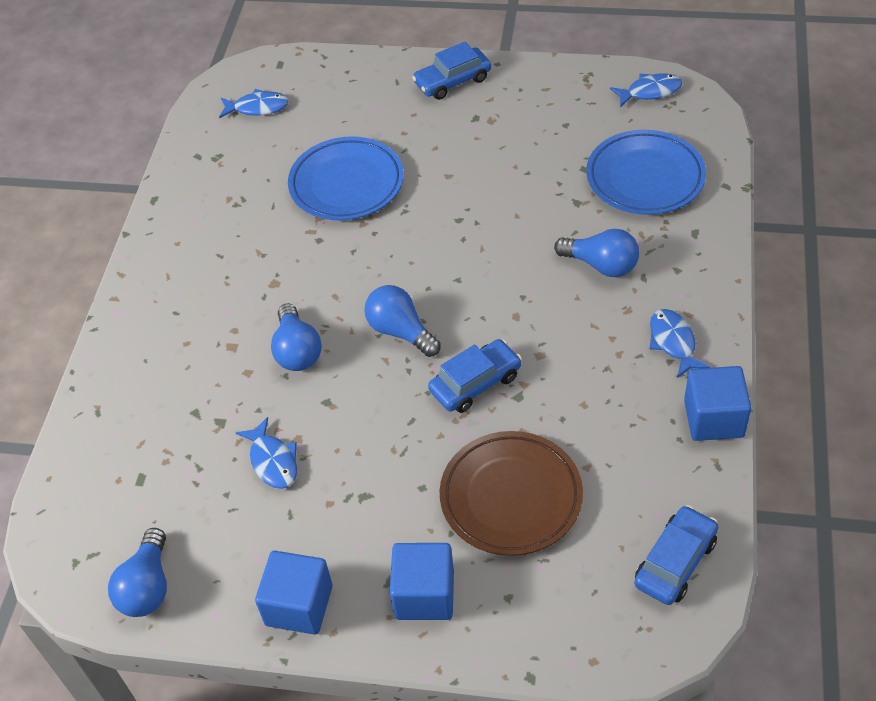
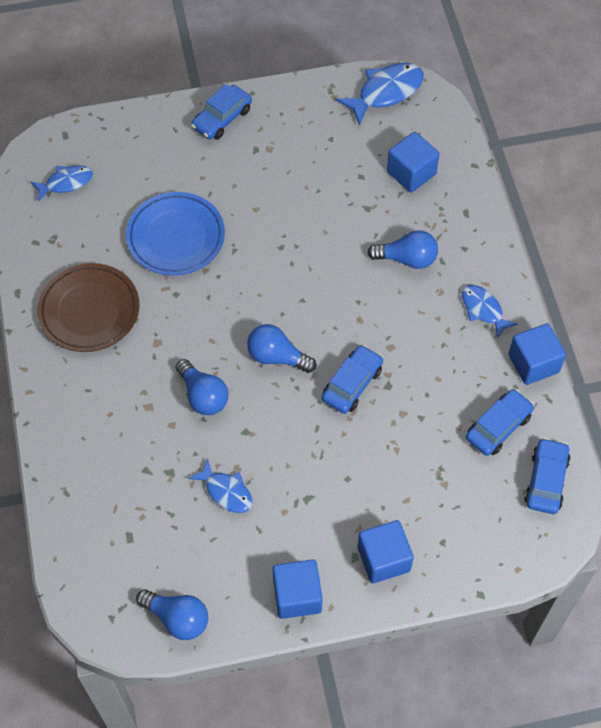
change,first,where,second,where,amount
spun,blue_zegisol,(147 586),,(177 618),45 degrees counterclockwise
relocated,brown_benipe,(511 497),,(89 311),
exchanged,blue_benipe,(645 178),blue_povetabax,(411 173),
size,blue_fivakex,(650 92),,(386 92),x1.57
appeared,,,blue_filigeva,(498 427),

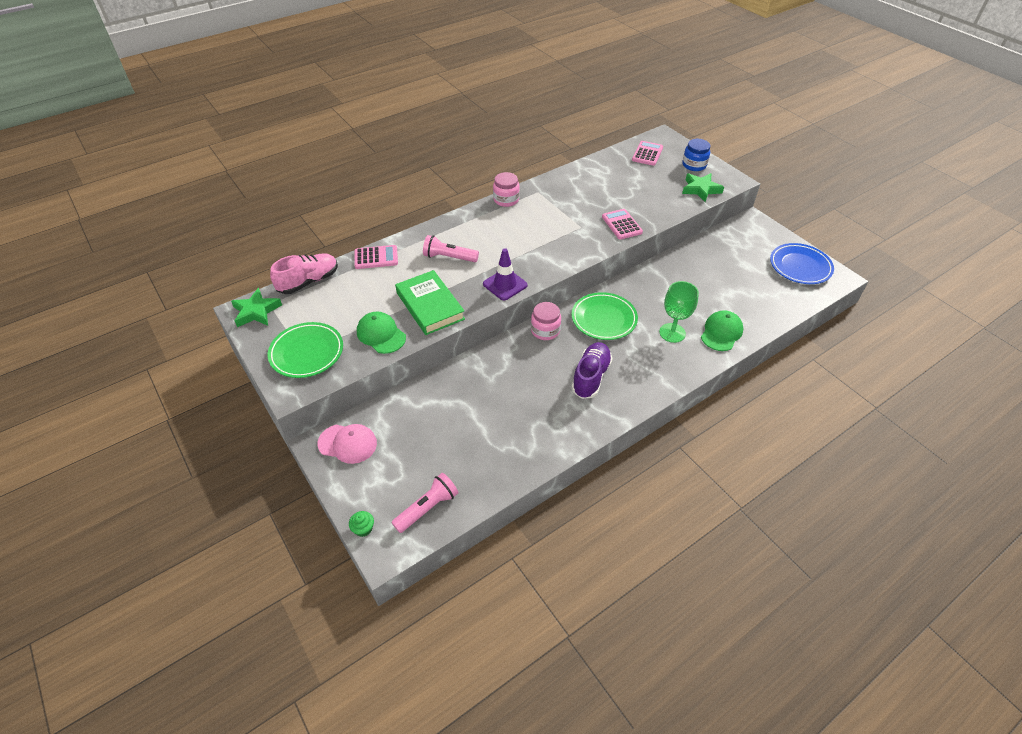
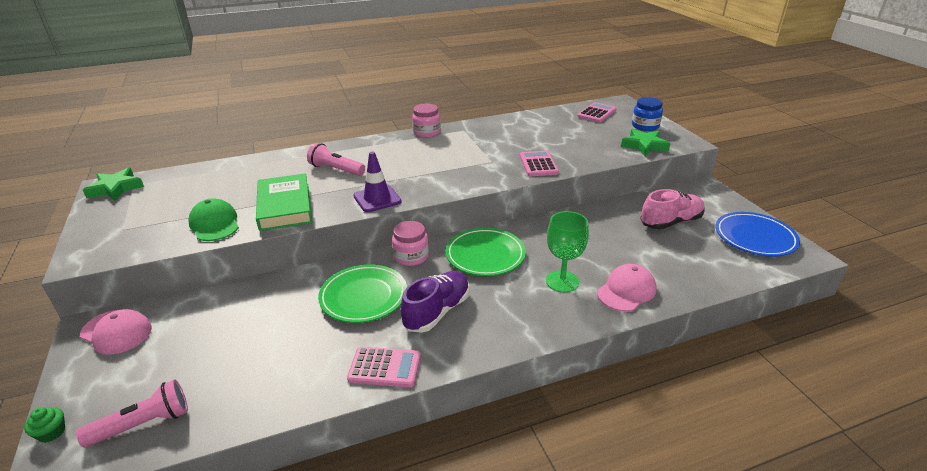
change,first,where,second,where,amount
relocated,green_benipe,(307 352),,(363 297),
relocated,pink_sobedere,(309 281),,(670 222),
relocated,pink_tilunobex,(376 257),,(385 367),
colour,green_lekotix,(721 332),pink_lekotix,(626 291),

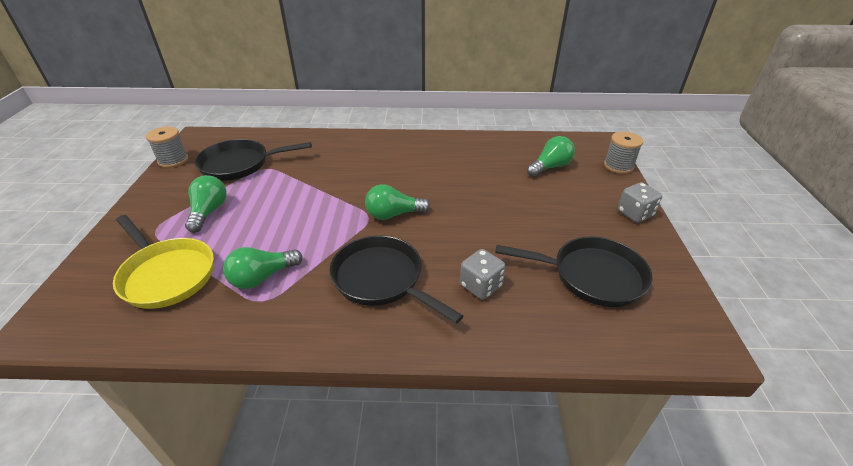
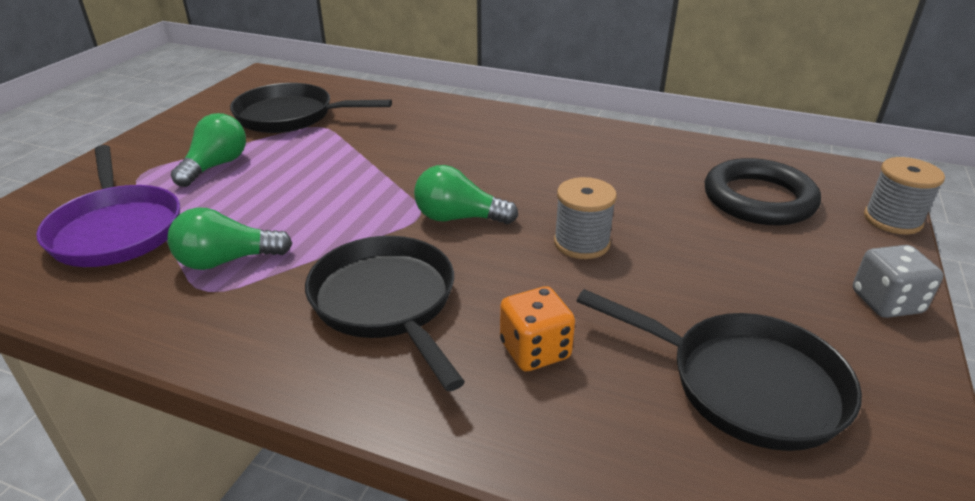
change,first,where,second,where,amount
colour,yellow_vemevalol,(166 274),purple_vemevalol,(116 229),
relocated,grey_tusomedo,(173 160),,(581 243),
colour,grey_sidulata,(480 286),orange_sidulata,(535 350),
exchanged,green_zegisol,(550 167),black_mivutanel,(759 199),

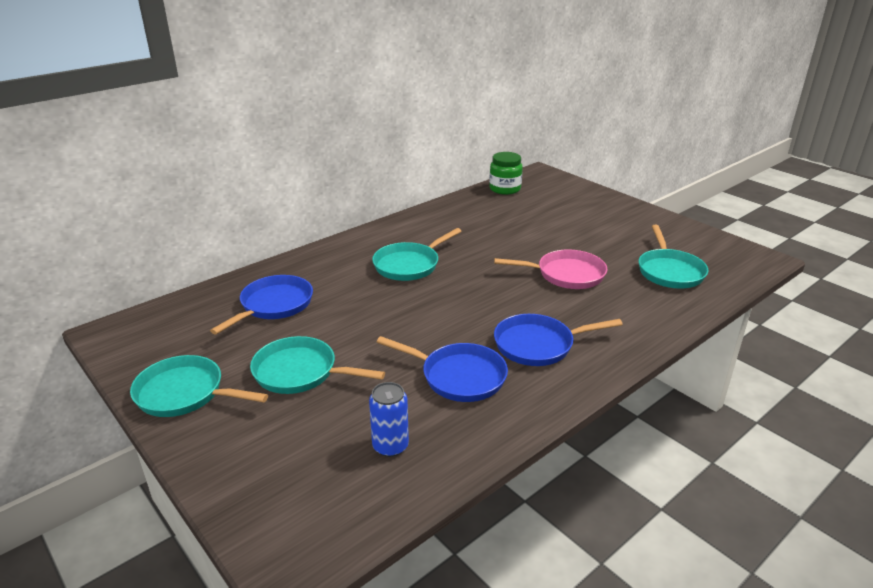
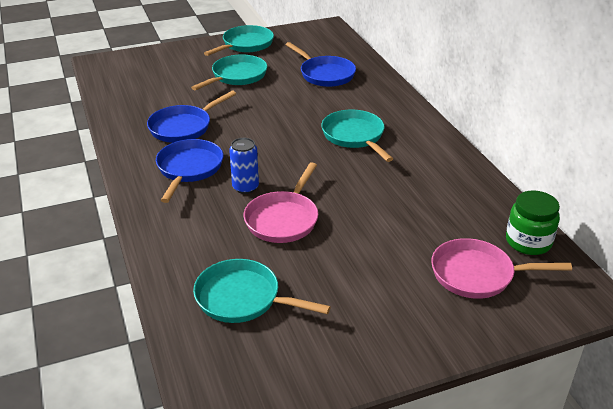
change,first,where,second,where,amount
relocated,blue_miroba,(390 446),,(245 187),
appeared,,,pink_vemevalol,(477 274),

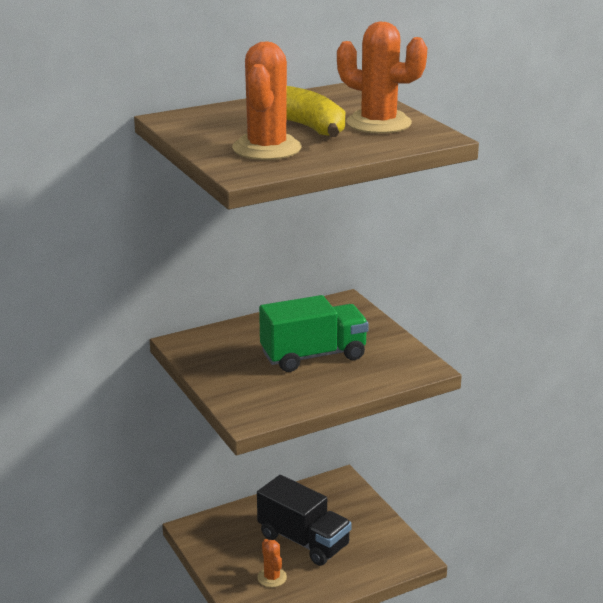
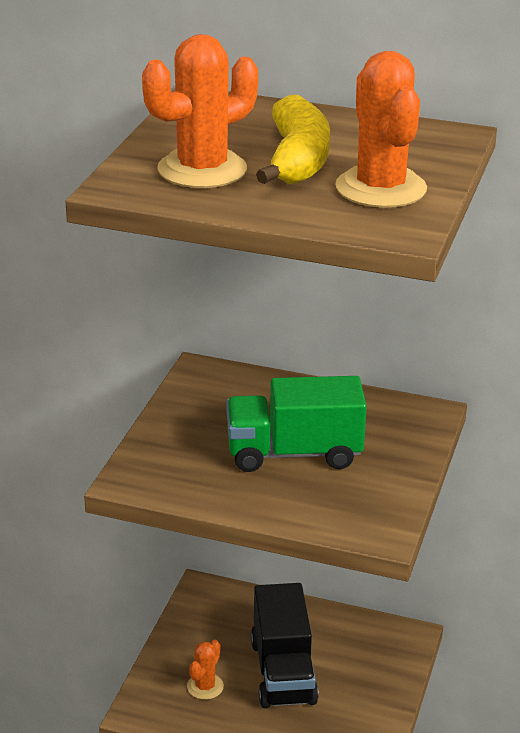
change,first,where,second,where,amount
spun,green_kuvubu,(313 356),,(294 453),150 degrees clockwise

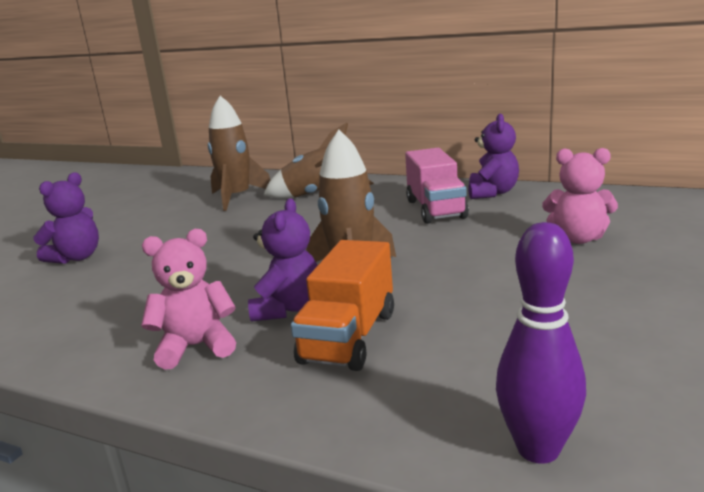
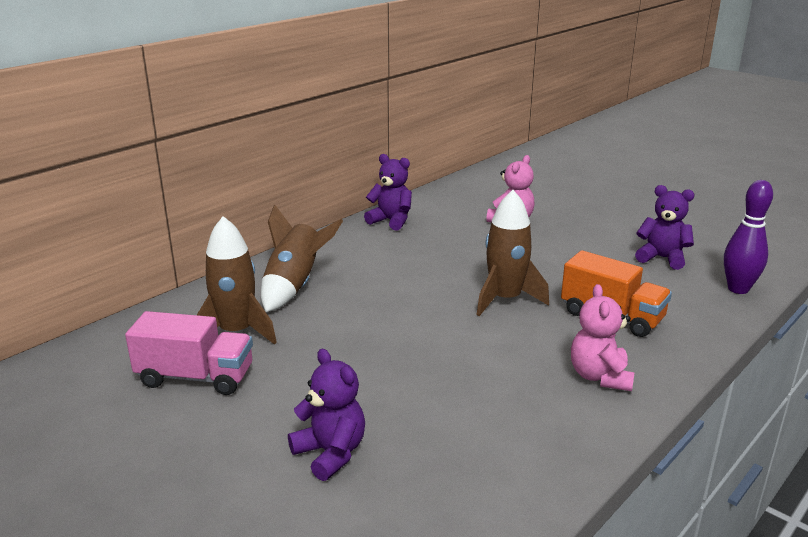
change,first,where,second,where,amount
relocated,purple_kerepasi,(288 308),,(662 258),
relocated,pink_kuvubu,(435 209),,(196 377),

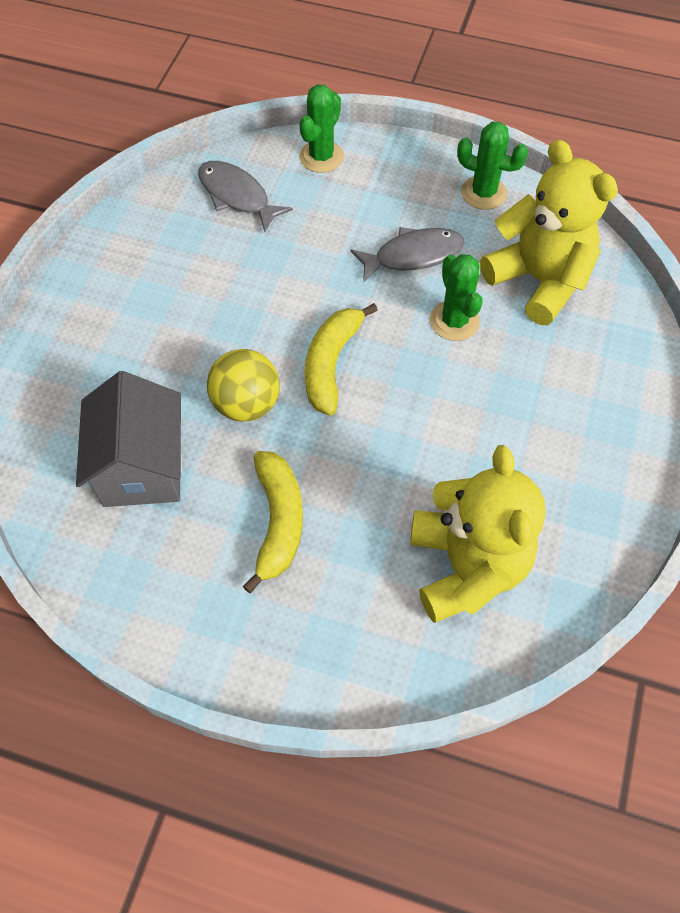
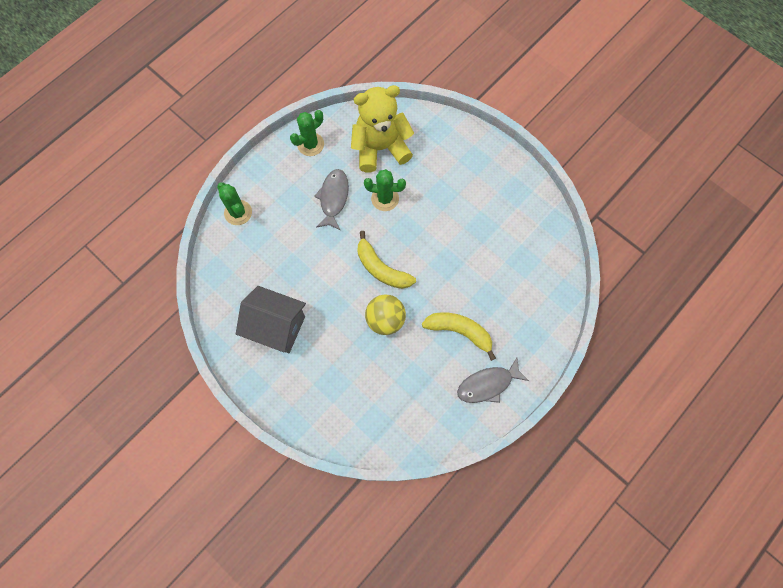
change,first,where,second,where,amount
relocated,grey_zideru,(142 467),,(277 327),
relocated,grey_fivakex,(237 196),,(488 384),
missing,yellow_kerepasi,(466 566),,,

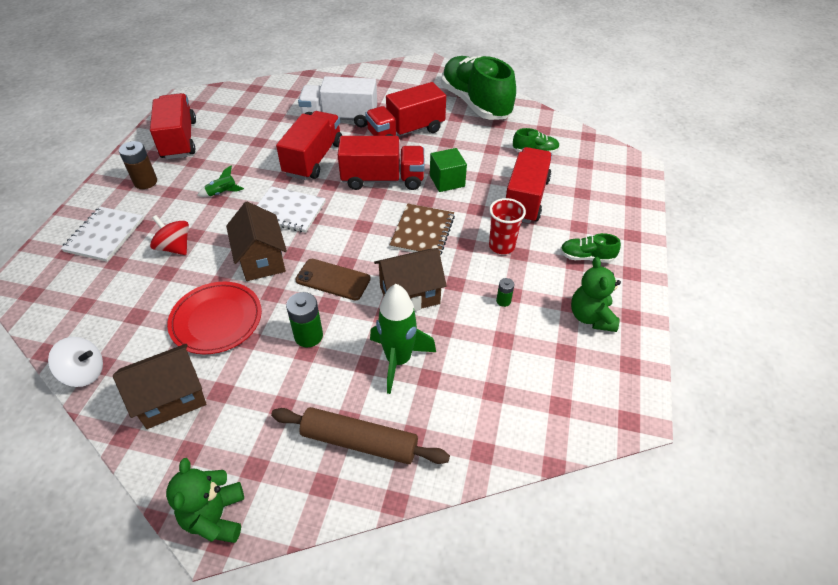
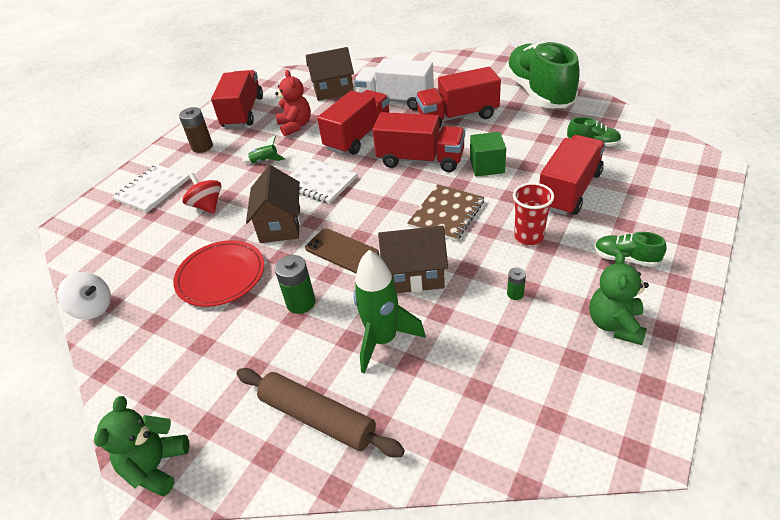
change,first,where,second,where,amount
relocated,brown_zideru,(171 398),,(333 90),
appeared,,,red_kerepasi,(295 126),

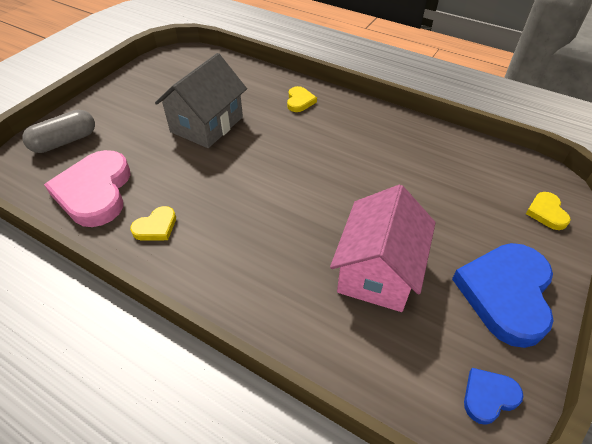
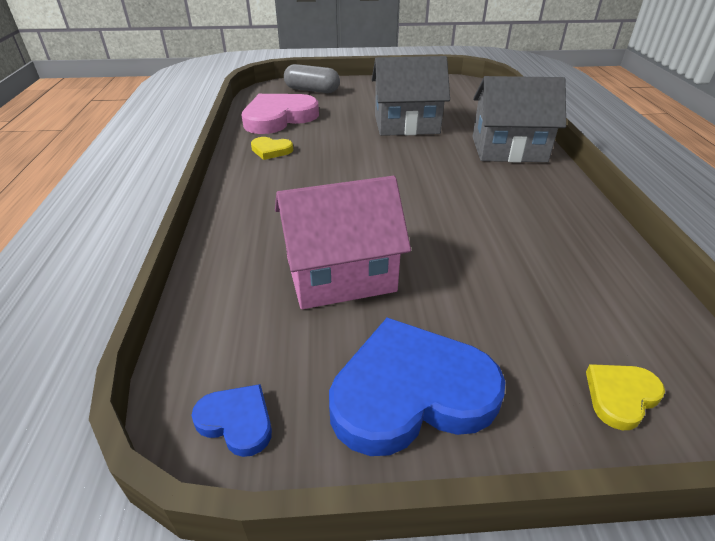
change,first,where,second,where,amount
exchanged,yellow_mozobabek,(299 101),grey_zideru,(508 149),

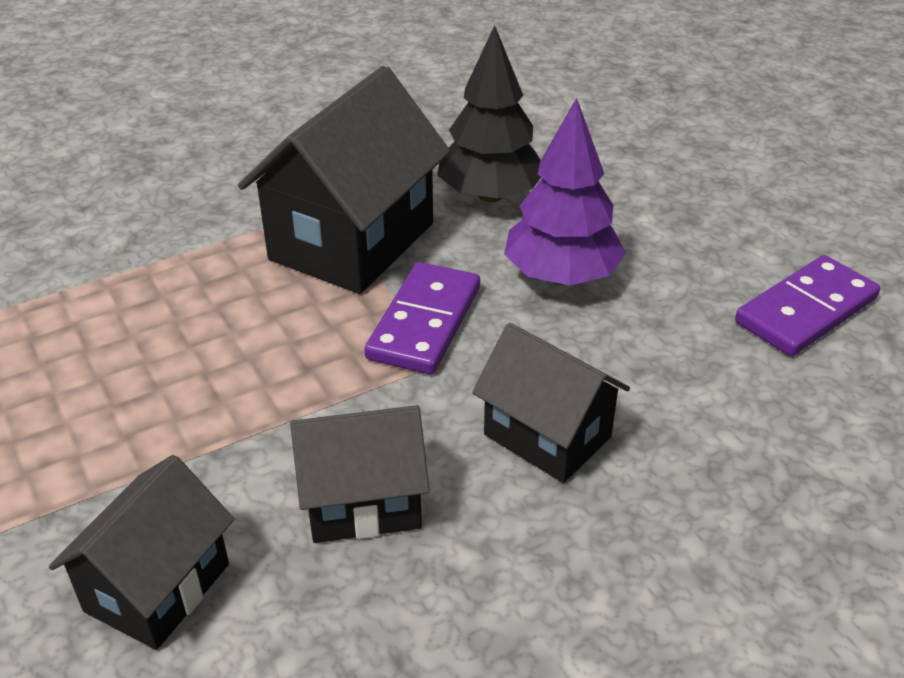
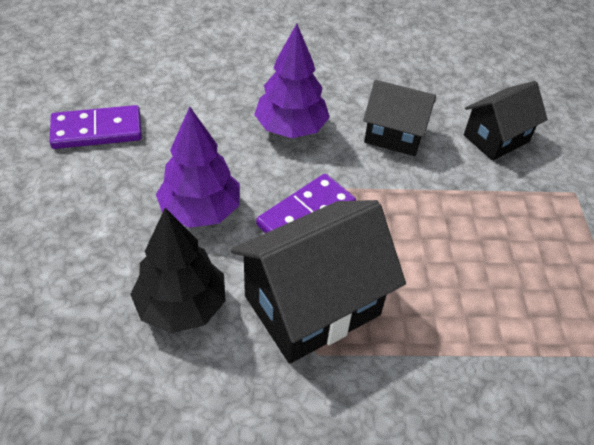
change,first,where,second,where,amount
exchanged,black_zideru,(547 436),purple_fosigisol,(291 128),

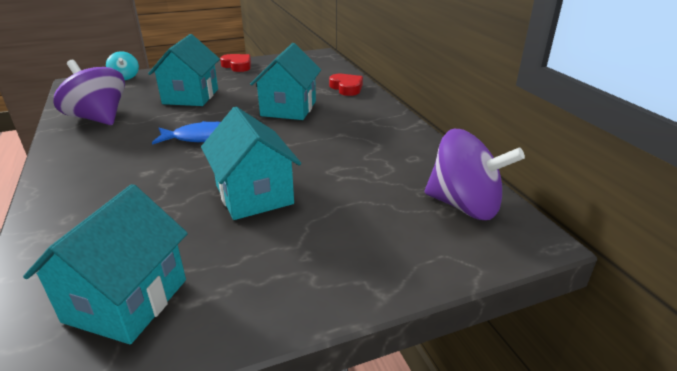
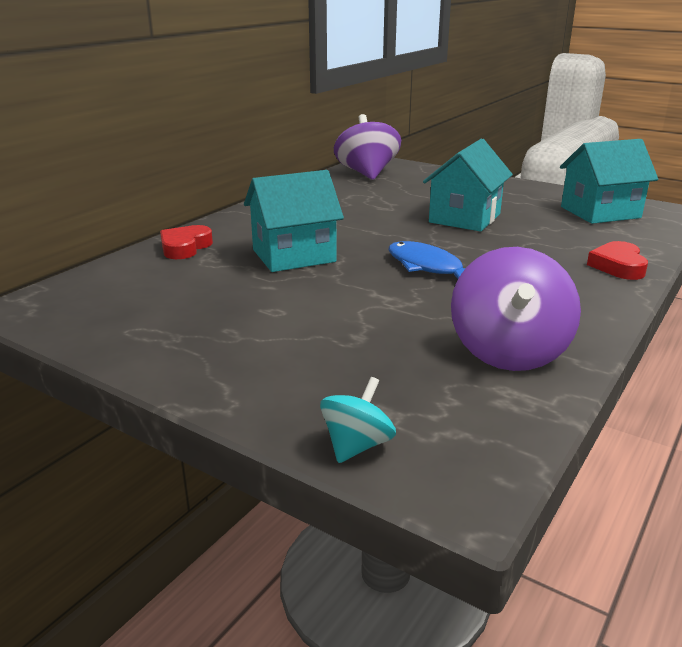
change,first,where,second,where,amount
missing,turquoise_zideru,(191 96),,,
relocated,red_mozobabek,(237 66),,(618 266),

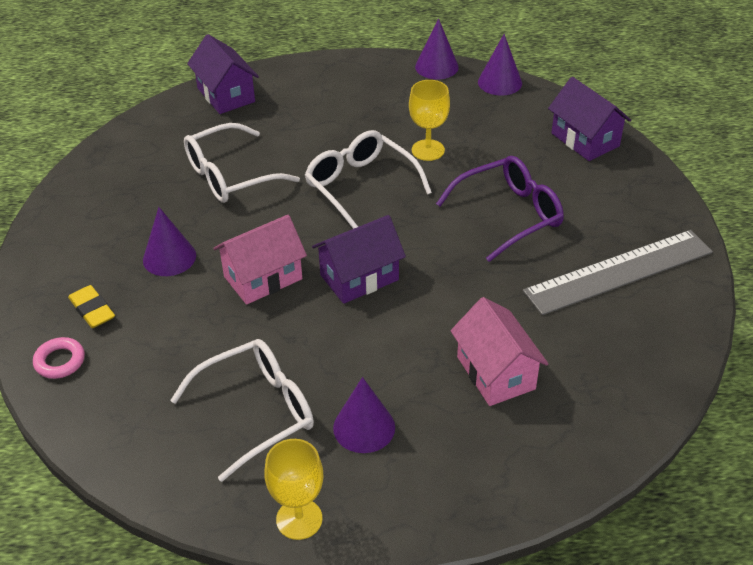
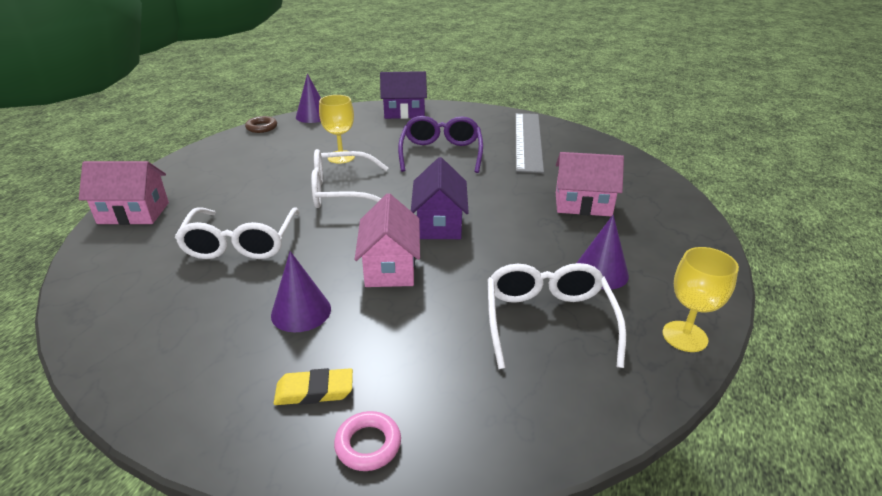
change,first,where,second,where,amount
colour,purple_zideru,(226 95),pink_zideru,(133 213),
exchanged,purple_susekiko,(436 67),brown_mivutanel,(262 127),

